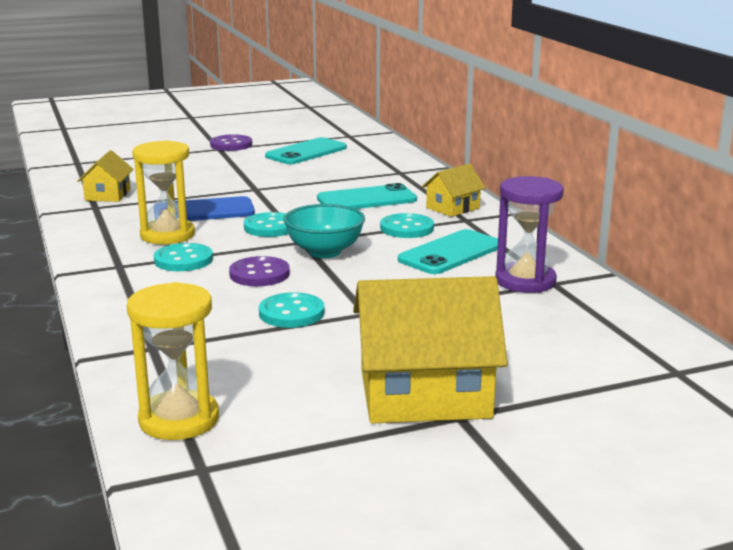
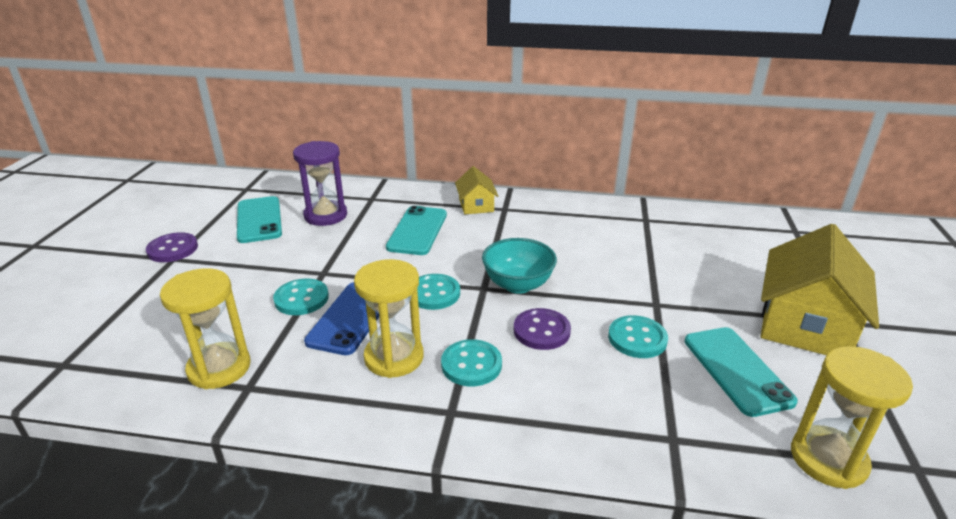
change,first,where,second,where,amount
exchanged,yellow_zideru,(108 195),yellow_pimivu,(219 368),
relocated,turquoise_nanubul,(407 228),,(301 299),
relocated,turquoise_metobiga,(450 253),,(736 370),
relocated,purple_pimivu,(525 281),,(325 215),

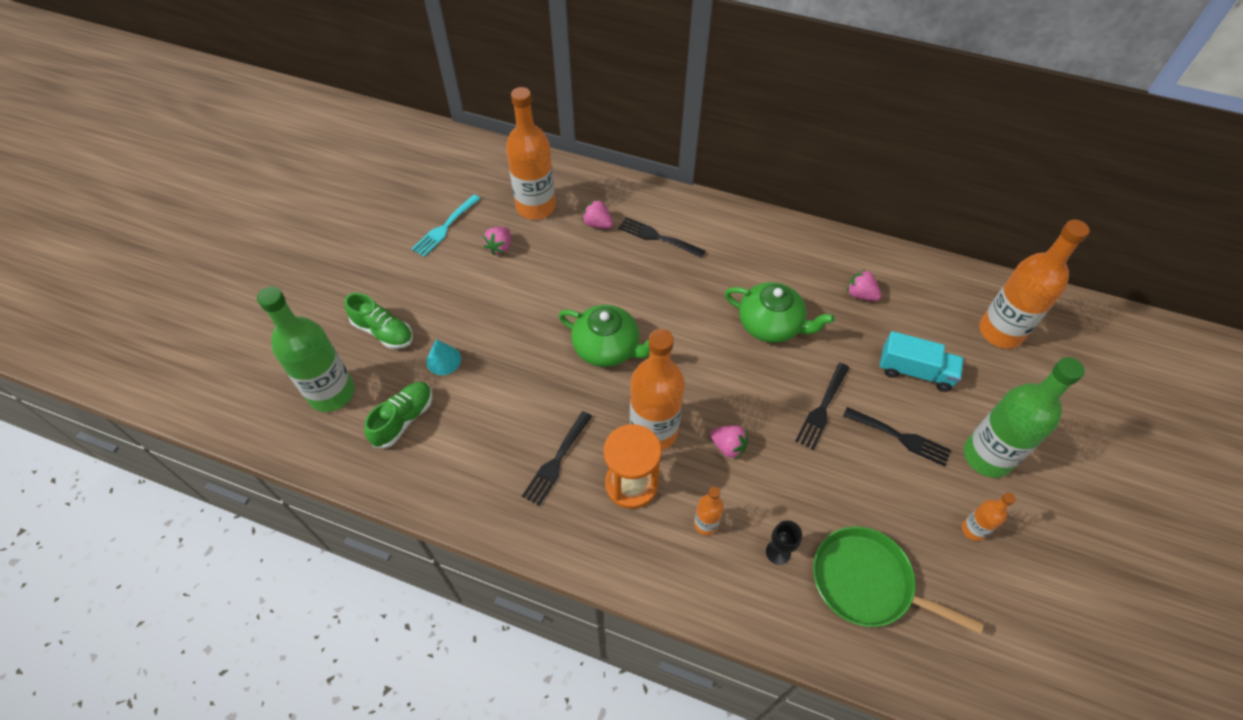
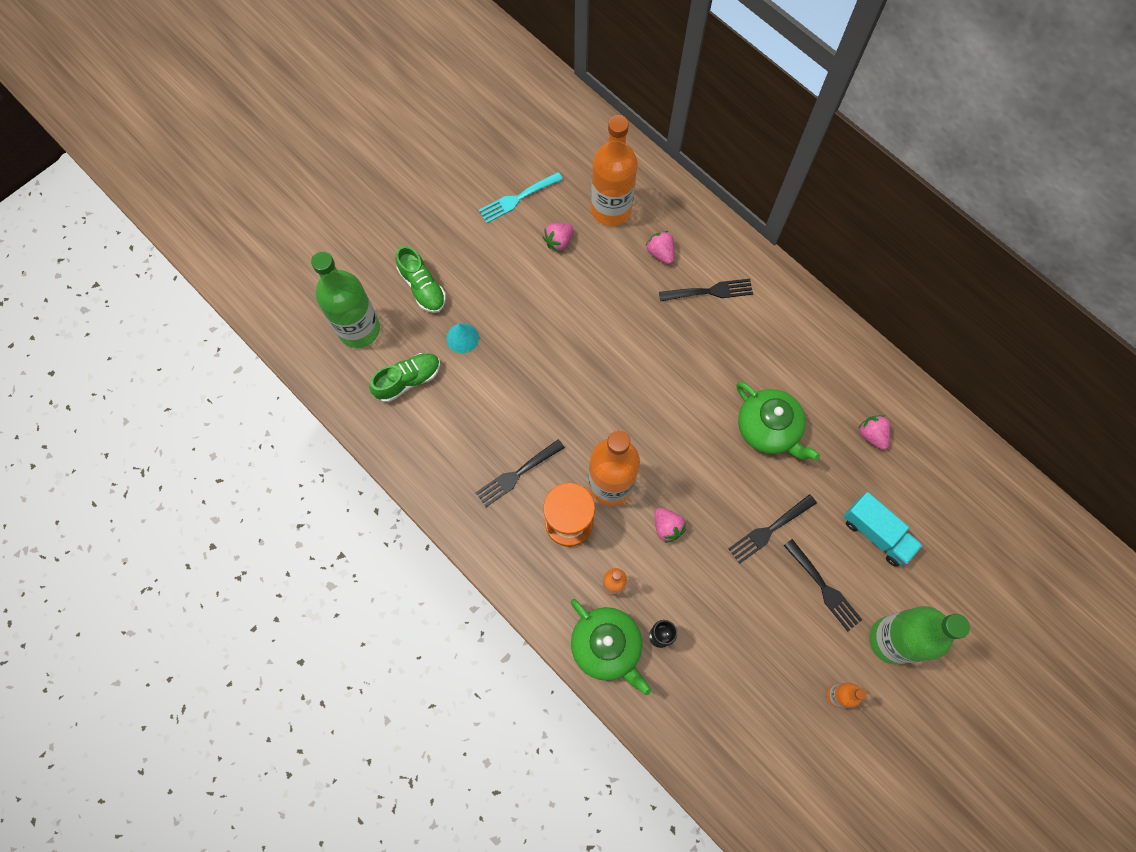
change,first,where,second,where,amount
relocated,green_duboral,(607 348),,(607 646),
spun,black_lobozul,(657 237),,(710 291),120 degrees clockwise
missing,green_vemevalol,(866 582),,,
missing,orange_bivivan,(1000 332),,,

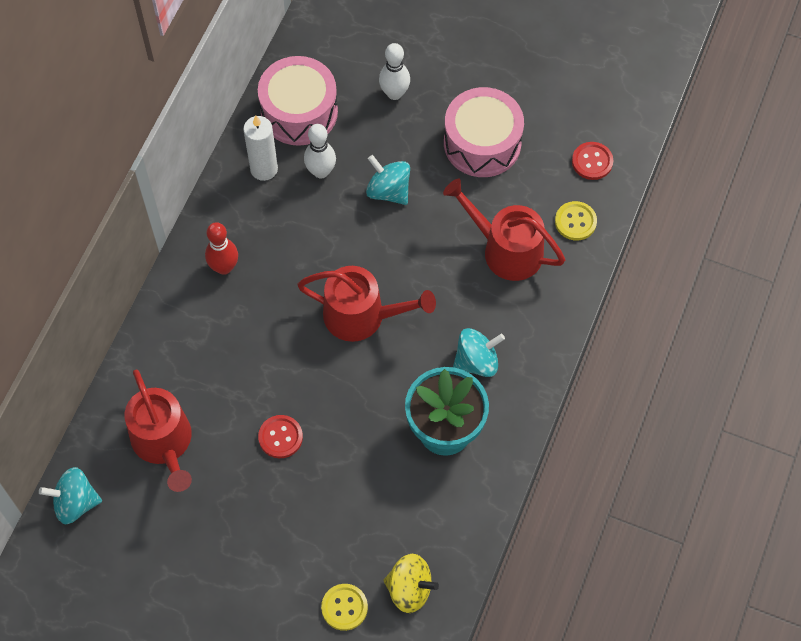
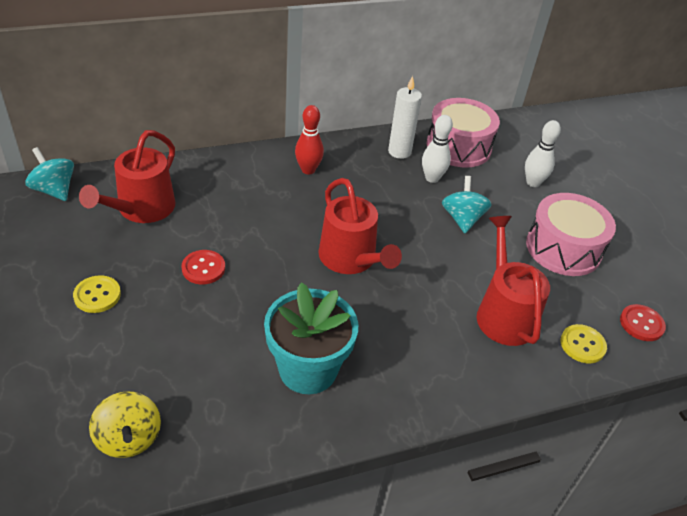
change,first,where,second,where,amount
relocated,yellow_nanubul,(344 607),,(97 295),
missing,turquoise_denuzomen,(476 361),,,

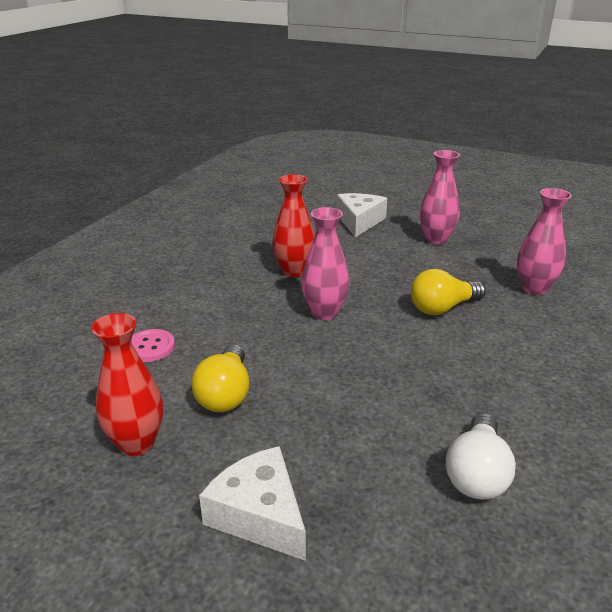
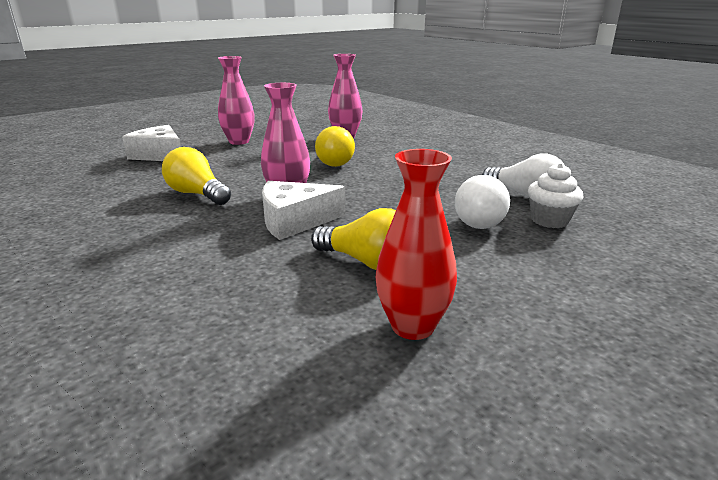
change,first,where,second,where,amount
missing,pink_nanubul,(150 347),,,
relocated,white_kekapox,(259 514),,(295 221),
exchanged,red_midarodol,(294 271),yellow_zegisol,(197 194),
appeared,,,white_zegisol,(481 220),
appeared,,,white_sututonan,(549 220),

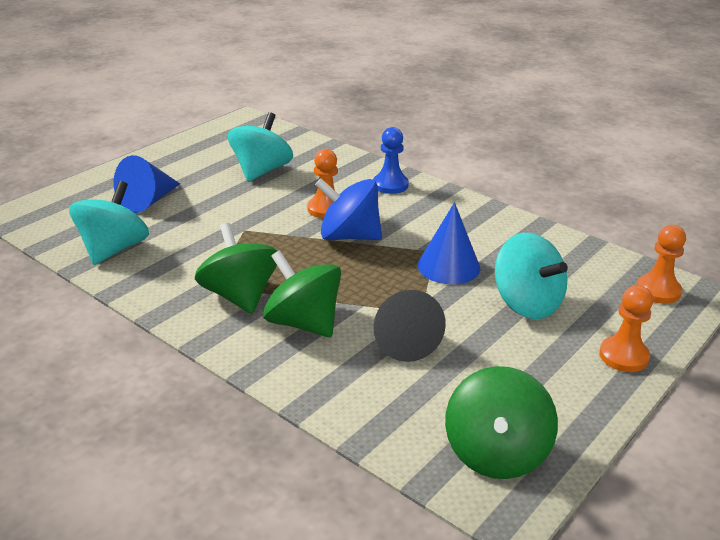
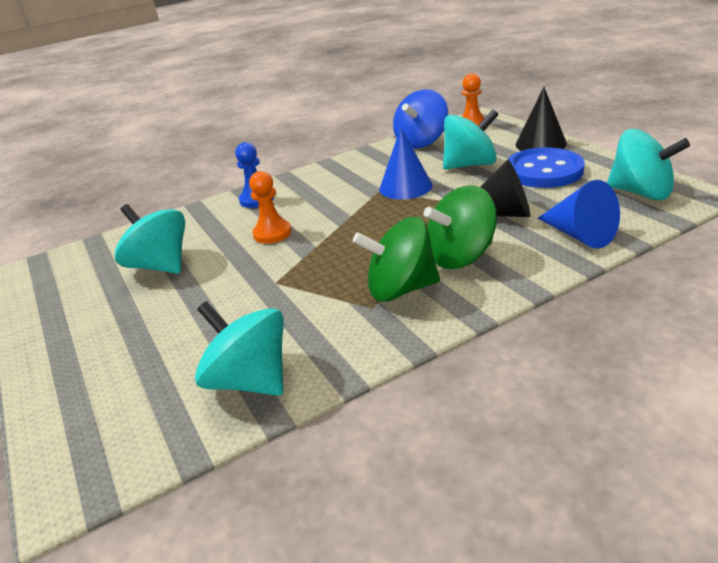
change,first,where,second,where,amount
relocated,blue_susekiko,(148 201),,(579 235),
relocated,blue_denuzomen,(349 236),,(421 142),
colour,green_denuzomen,(496 453),turquoise_denuzomen,(641 193),
exchanged,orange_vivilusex,(623 356),black_susekiko,(540 144),
appeared,,,blue_nanubul,(544 171),

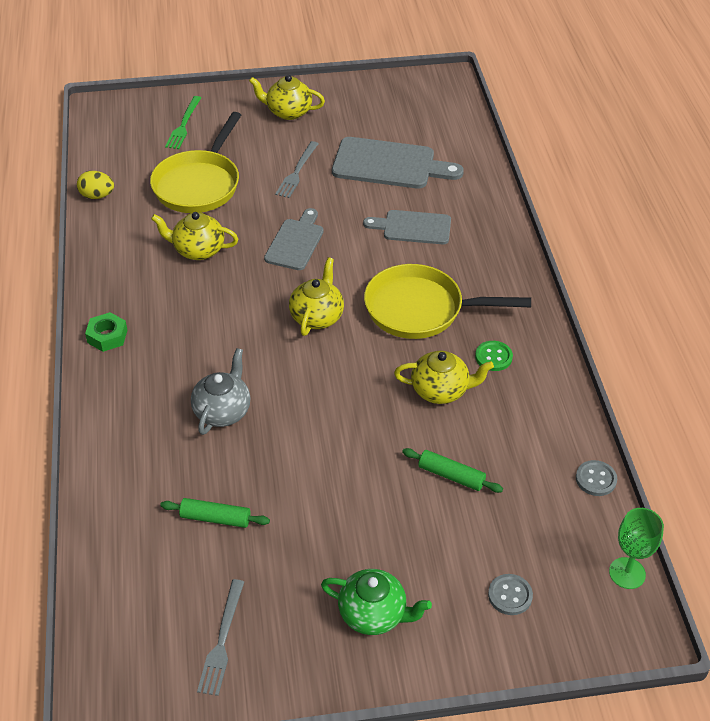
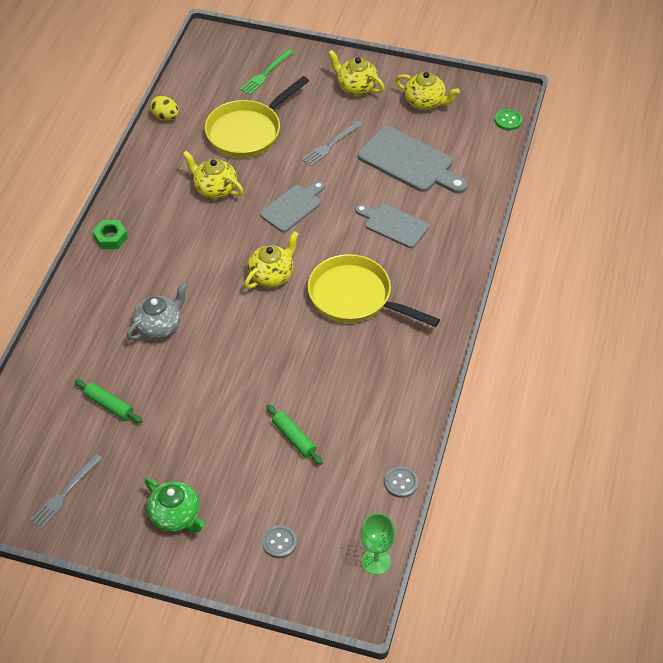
change,first,where,second,where,amount
relocated,yellow_duboral,(440 390),,(425 102),
relocated,green_nanubul,(493 357),,(508 120),

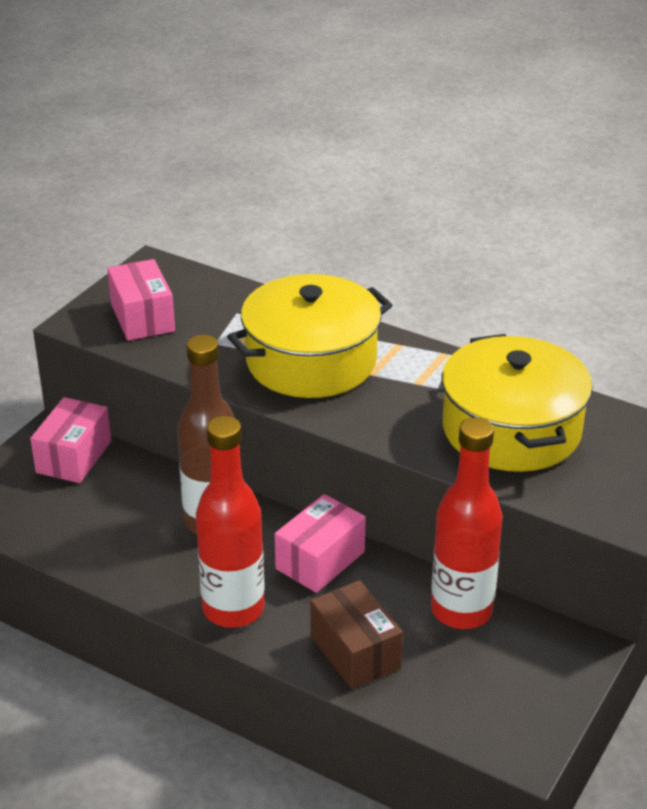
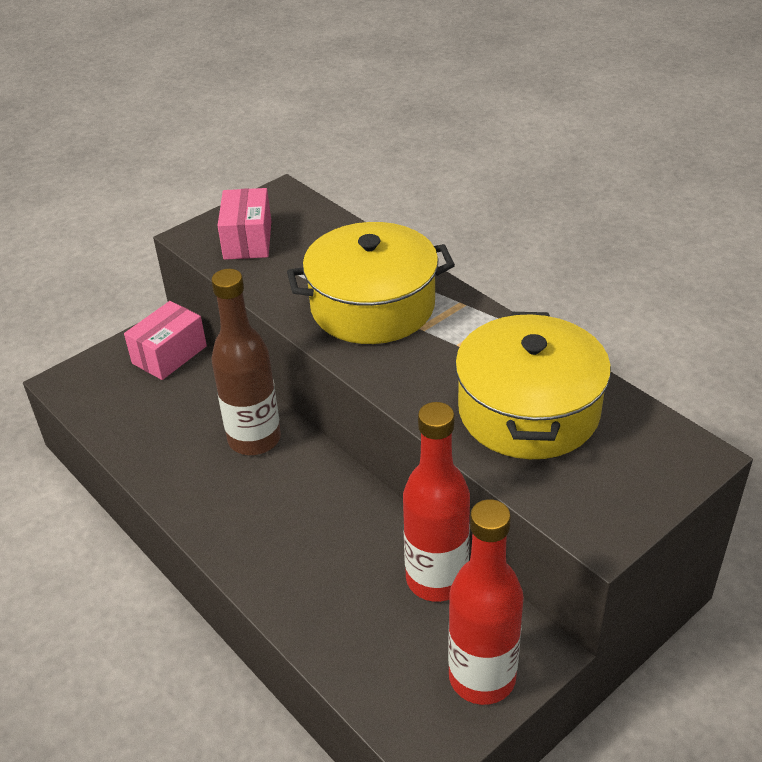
change,first,where,second,where,amount
relocated,red_bivivan,(233 609),,(482 677),
missing,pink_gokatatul,(320 560),,,
missing,brown_gokatatul,(355 652),,,

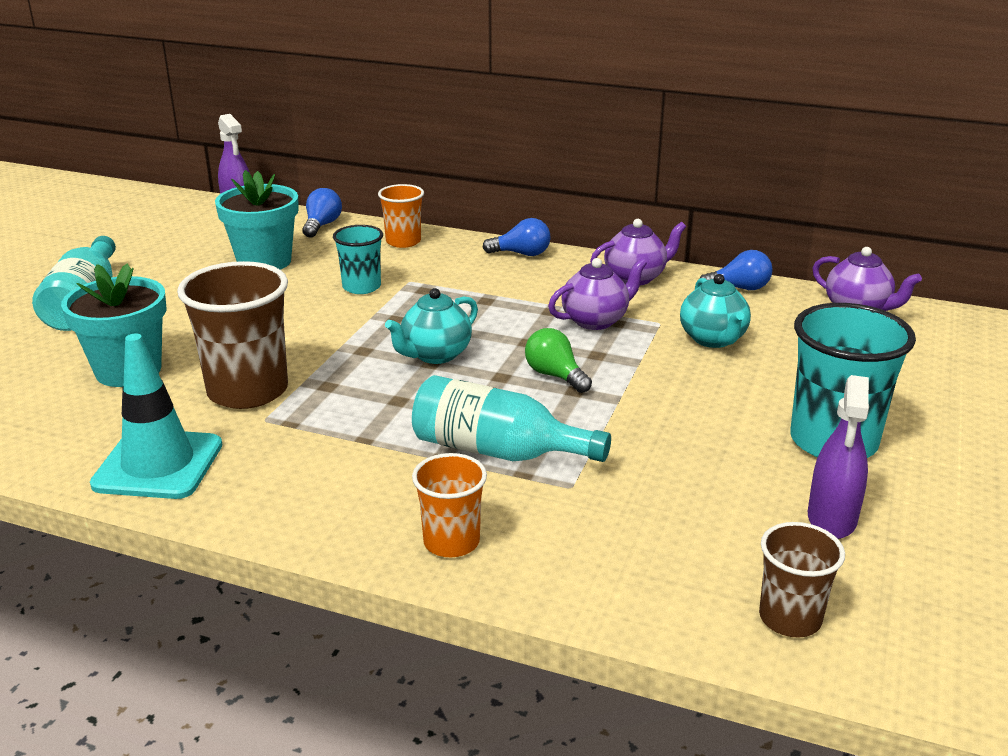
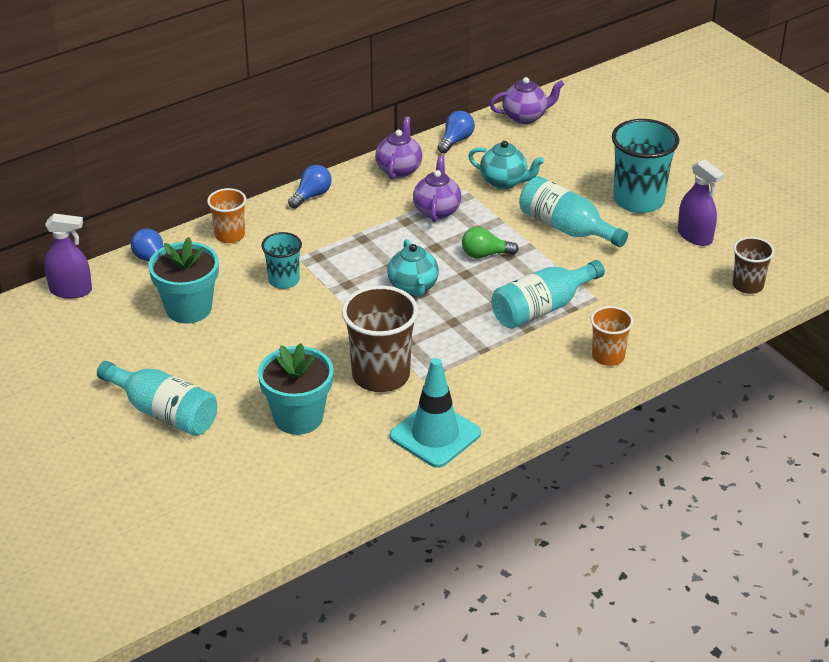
change,first,where,second,where,amount
appeared,,,turquoise_bivivan,(566 228),

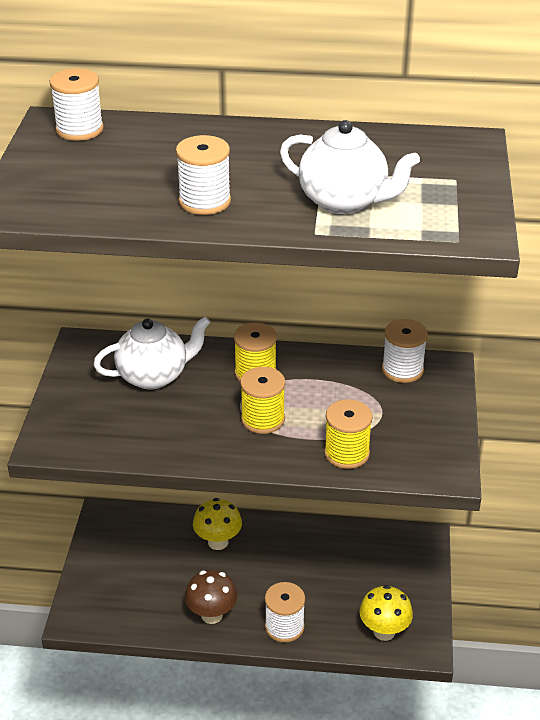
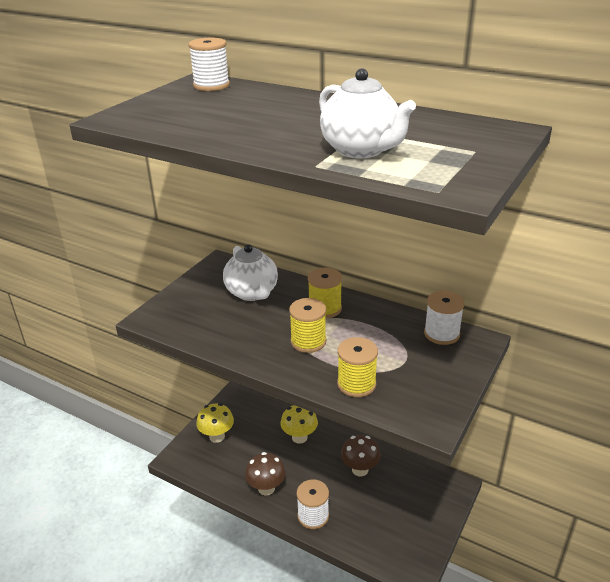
change,first,where,second,where,amount
spun,white_duboral,(154 376),,(252 293),60 degrees clockwise
missing,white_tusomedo,(204 201),,,
relocated,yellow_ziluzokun,(384 631),,(217 436),
appeared,,,brown_ziluzokun,(360 469),

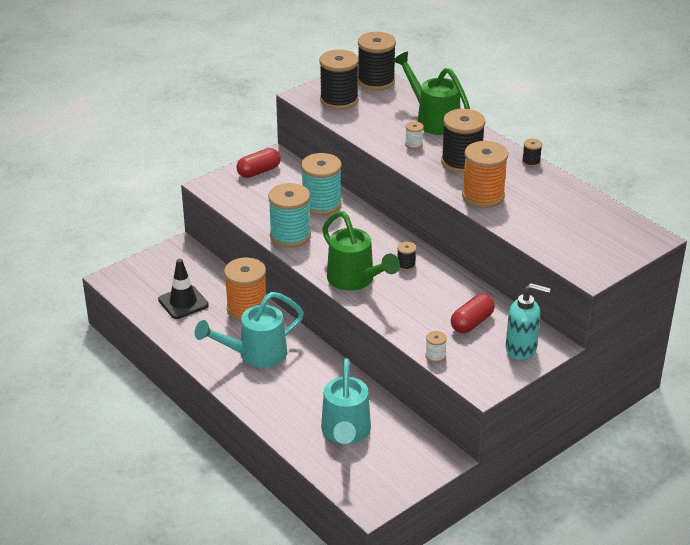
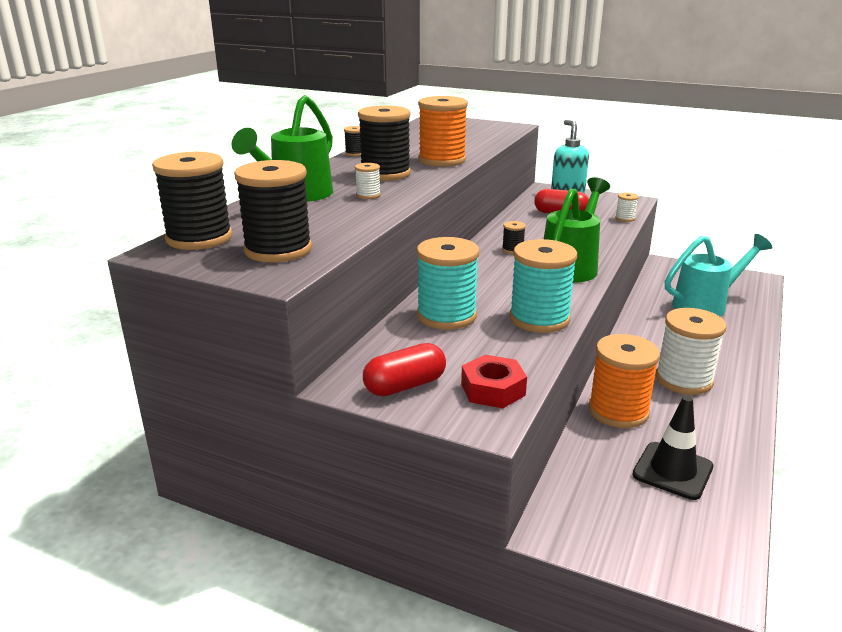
change,first,where,second,where,amount
exchanged,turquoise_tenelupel,(255 355),white_tusomedo,(684 380),
spun,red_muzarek,(258 171),,(405 386),60 degrees counterclockwise
appeared,,,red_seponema,(493 389),

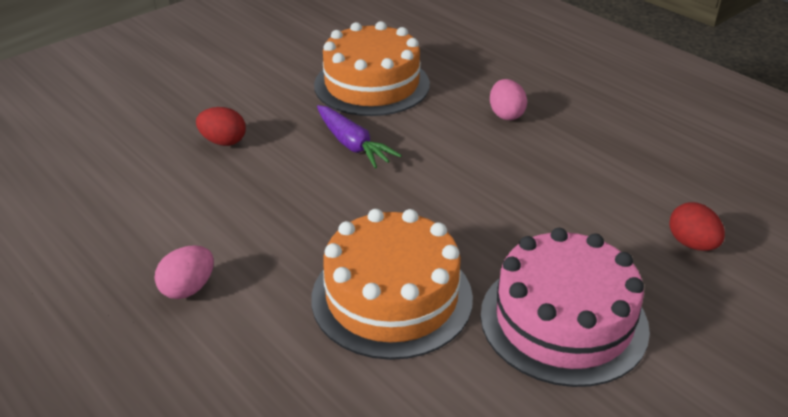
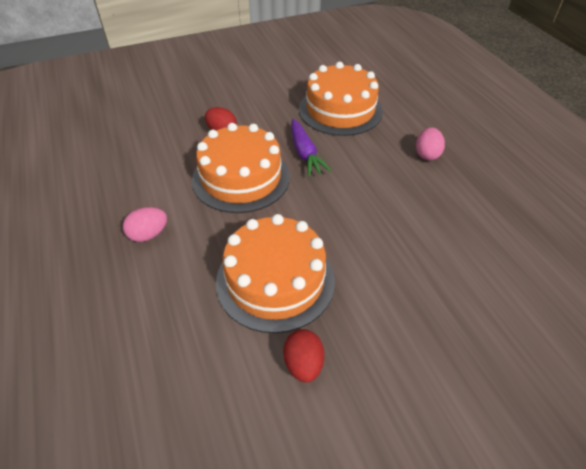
change,first,where,second,where,amount
missing,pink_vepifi,(563 320),,,
relocated,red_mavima,(691 244),,(303 364),
appeared,,,orange_vepifi,(241 178),

